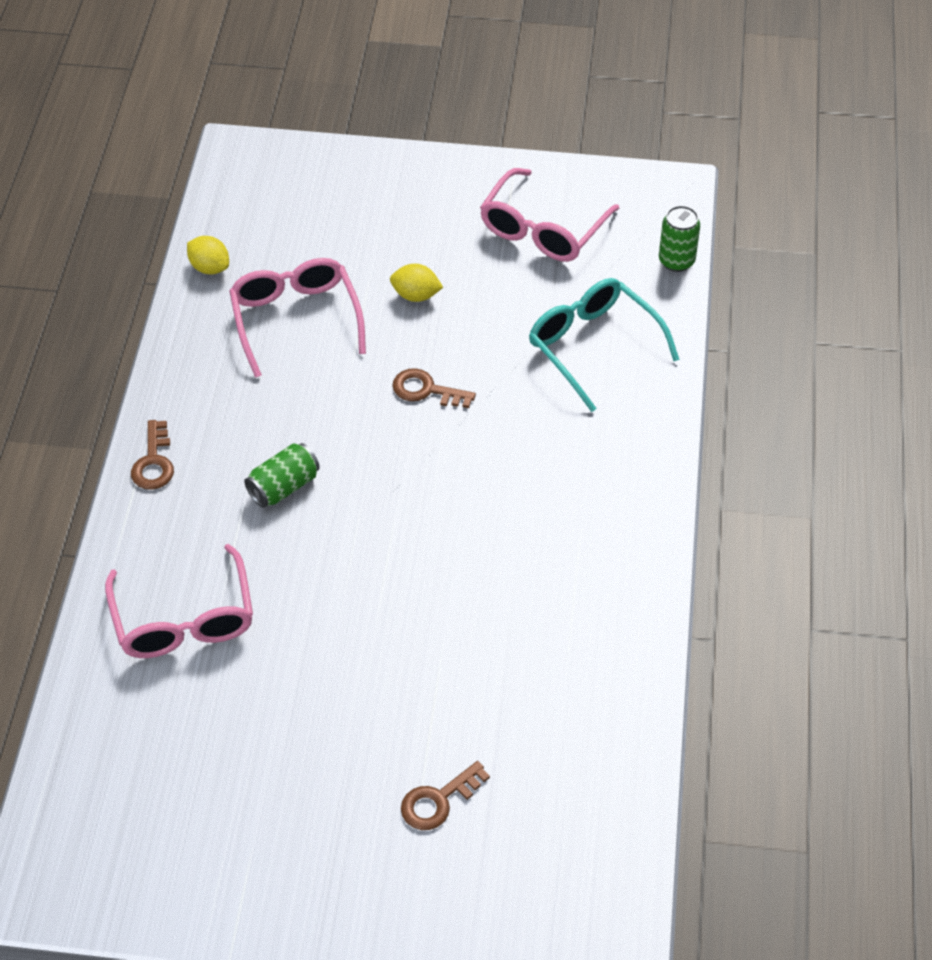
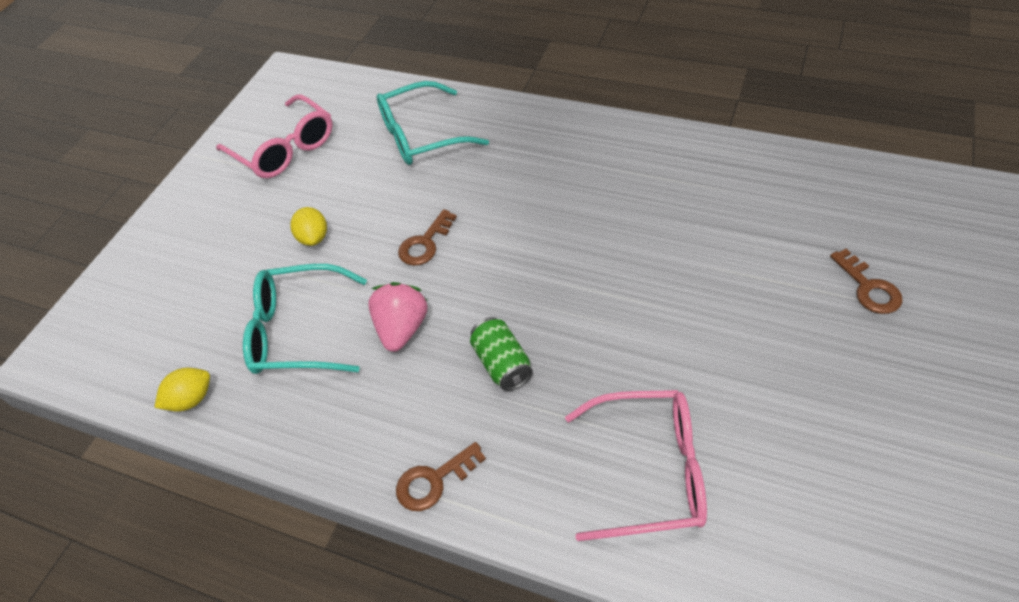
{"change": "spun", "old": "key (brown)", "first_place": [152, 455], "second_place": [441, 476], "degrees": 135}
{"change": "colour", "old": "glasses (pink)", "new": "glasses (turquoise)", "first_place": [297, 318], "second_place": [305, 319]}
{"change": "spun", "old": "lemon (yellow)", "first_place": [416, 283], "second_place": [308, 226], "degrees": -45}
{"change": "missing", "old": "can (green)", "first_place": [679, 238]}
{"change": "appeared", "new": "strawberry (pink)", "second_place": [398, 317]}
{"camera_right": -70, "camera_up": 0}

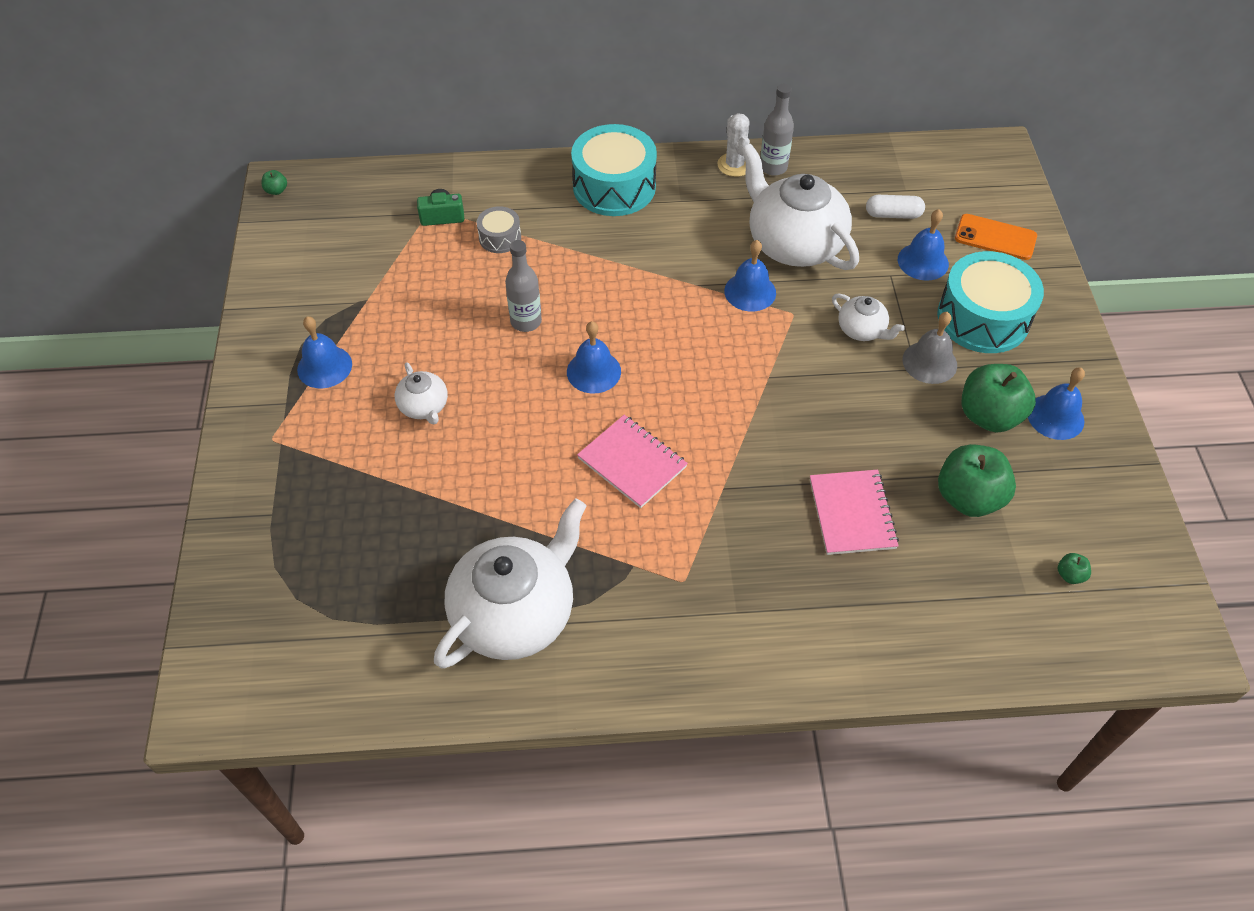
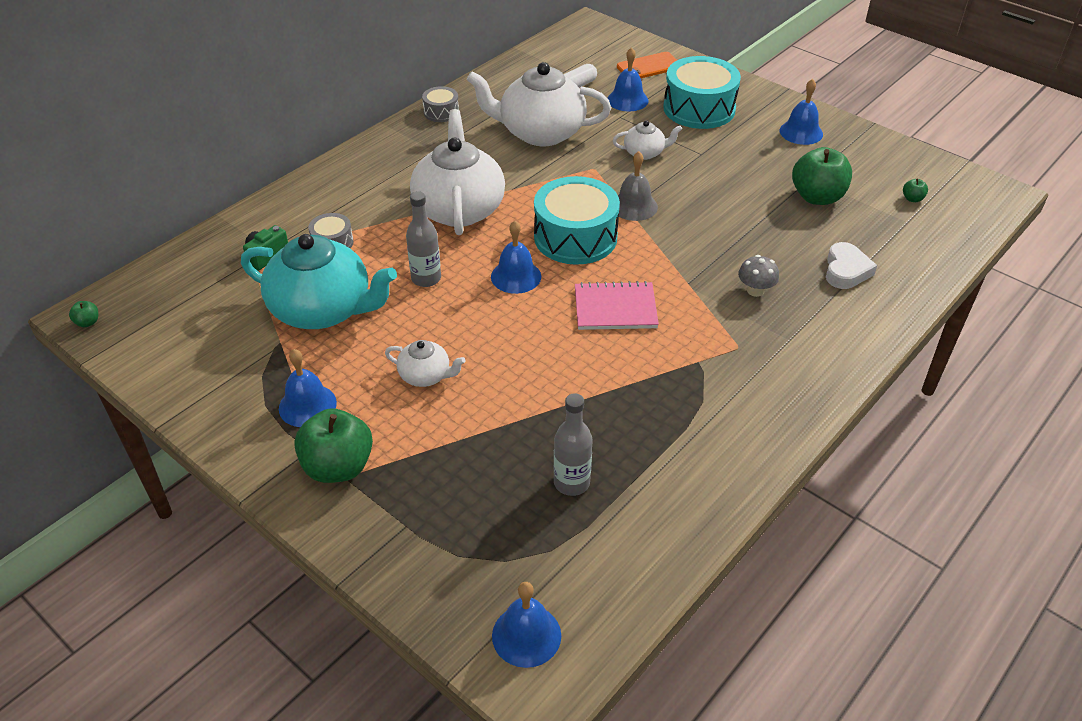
{"change": "relocated", "old": "teapot (white)", "first_place": [510, 583], "second_place": [457, 172]}
{"change": "relocated", "old": "drum (turquoise)", "first_place": [614, 170], "second_place": [577, 220]}
{"change": "exchanged", "old": "cactus (white)", "new": "drum (grey)", "first_place": [733, 145], "second_place": [440, 104]}
{"change": "relocated", "old": "bell (blue)", "first_place": [750, 275], "second_place": [526, 625]}
{"change": "relocated", "old": "bottle (grey)", "first_place": [777, 130], "second_place": [573, 444]}
{"change": "missing", "old": "notebook (pink)", "first_place": [854, 512]}
{"change": "relocated", "old": "bell (grey)", "first_place": [930, 348], "second_place": [638, 186]}
{"change": "relocated", "old": "apple (green)", "first_place": [999, 398], "second_place": [333, 445]}
{"change": "appeared", "new": "teapot (turquoise)", "second_place": [319, 281]}
{"change": "appeared", "new": "mushroom (grey)", "second_place": [758, 276]}
{"change": "appeared", "new": "heart (white)", "second_place": [851, 265]}
{"camera_right": -45, "camera_up": -10}

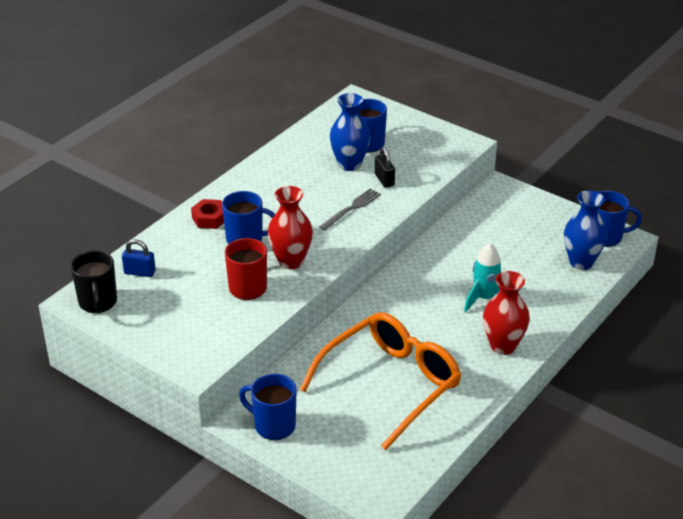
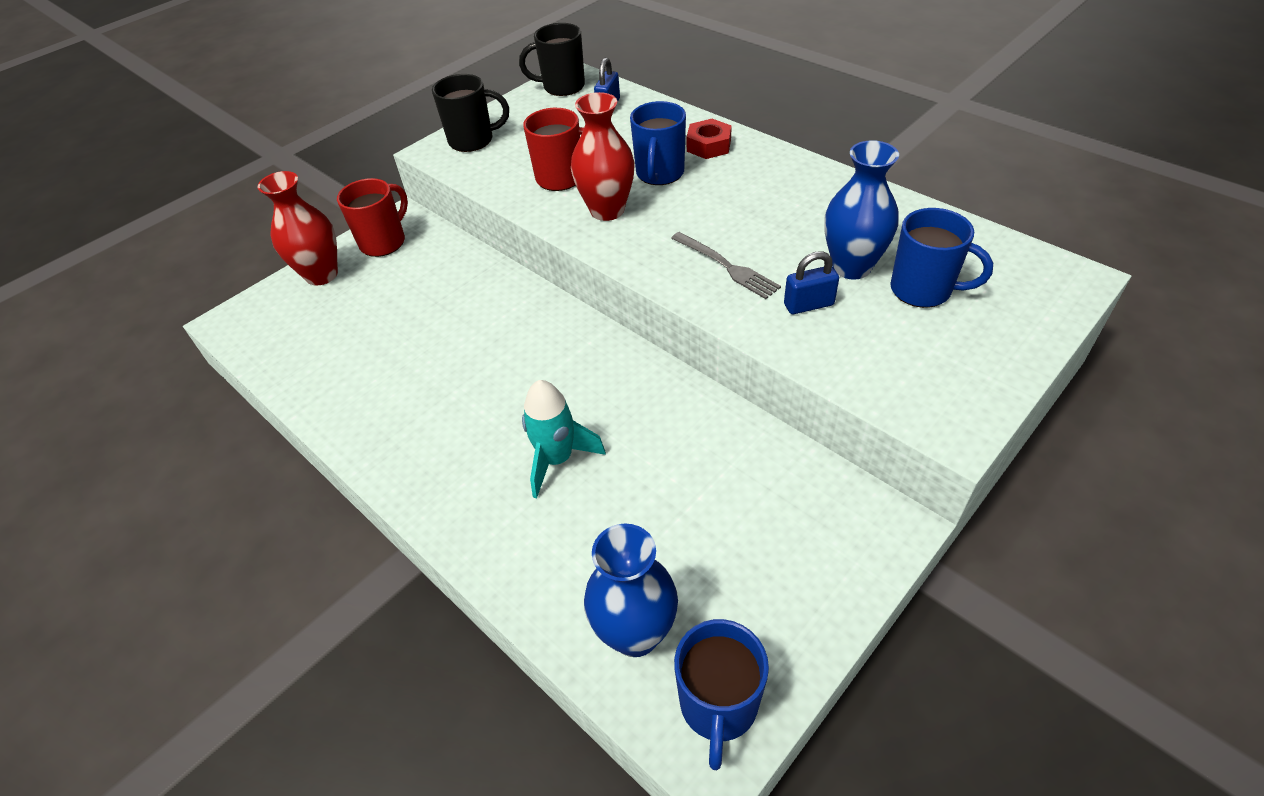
{"change": "colour", "old": "mug (blue)", "new": "mug (red)", "first_place": [267, 407], "second_place": [372, 217]}
{"change": "missing", "old": "glasses (orange)", "first_place": [381, 381]}
{"change": "colour", "old": "padlock (black)", "new": "padlock (blue)", "first_place": [385, 167], "second_place": [811, 282]}
{"change": "relocated", "old": "vase (red)", "first_place": [506, 313], "second_place": [298, 228]}
{"change": "appeared", "new": "mug (black)", "second_place": [470, 113]}
{"camera_right": 100, "camera_up": 10}

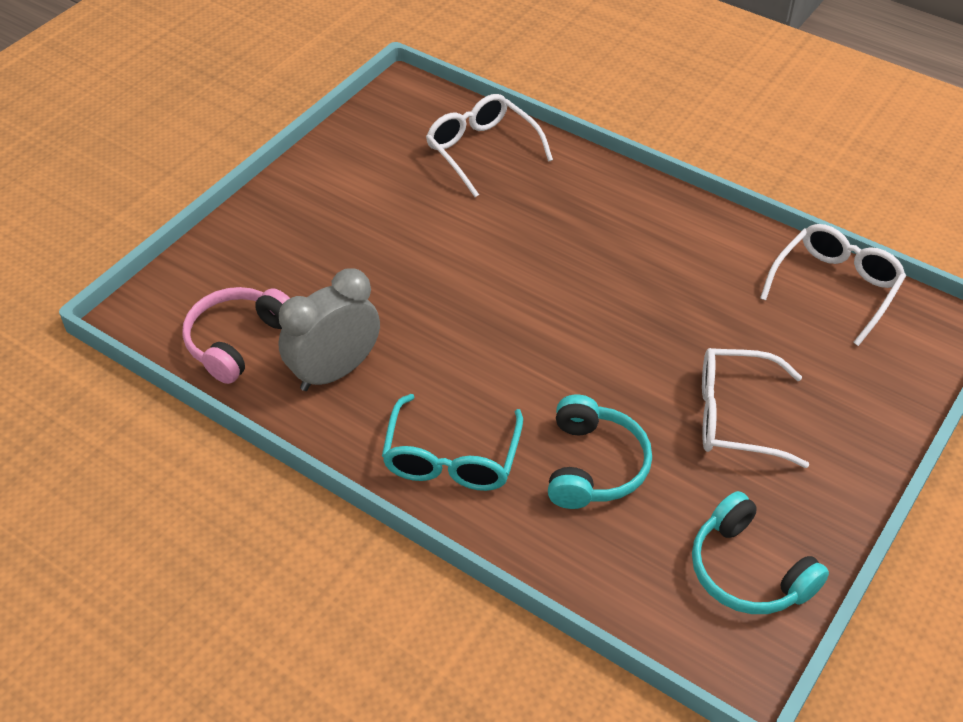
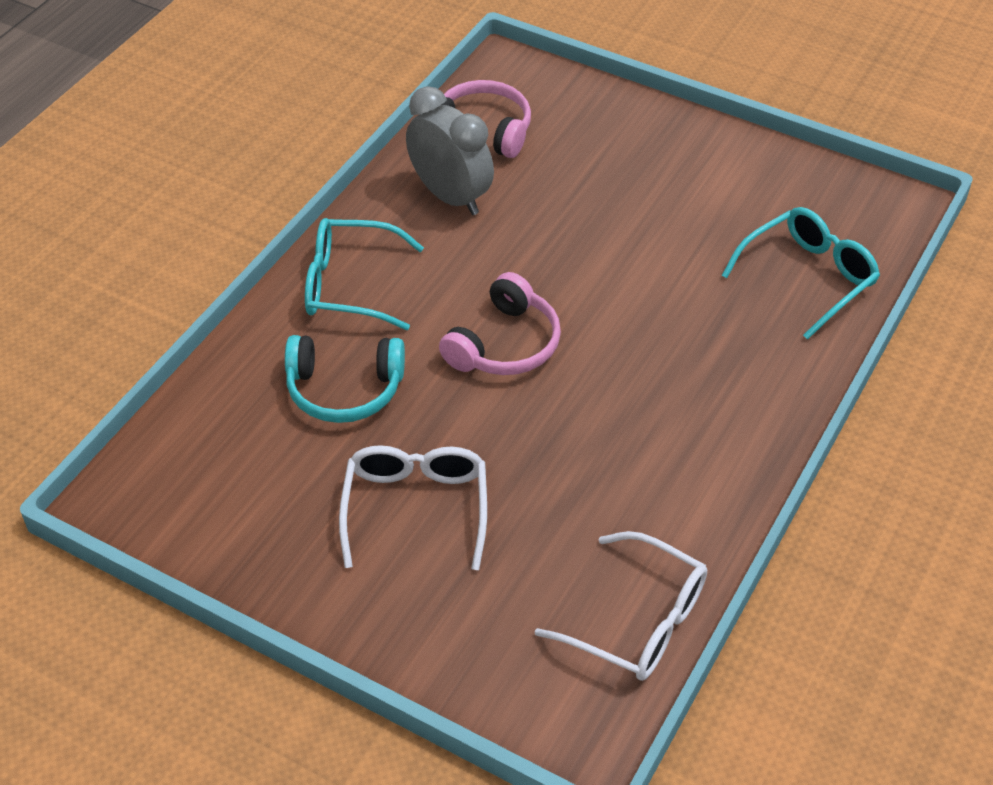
{"change": "colour", "old": "glasses (white)", "new": "glasses (turquoise)", "first_place": [489, 145], "second_place": [801, 273]}
{"change": "missing", "old": "headphones (turquoise)", "first_place": [760, 552]}
{"change": "appeared", "new": "headphones (pink)", "second_place": [500, 323]}
{"camera_right": 85, "camera_up": 0}

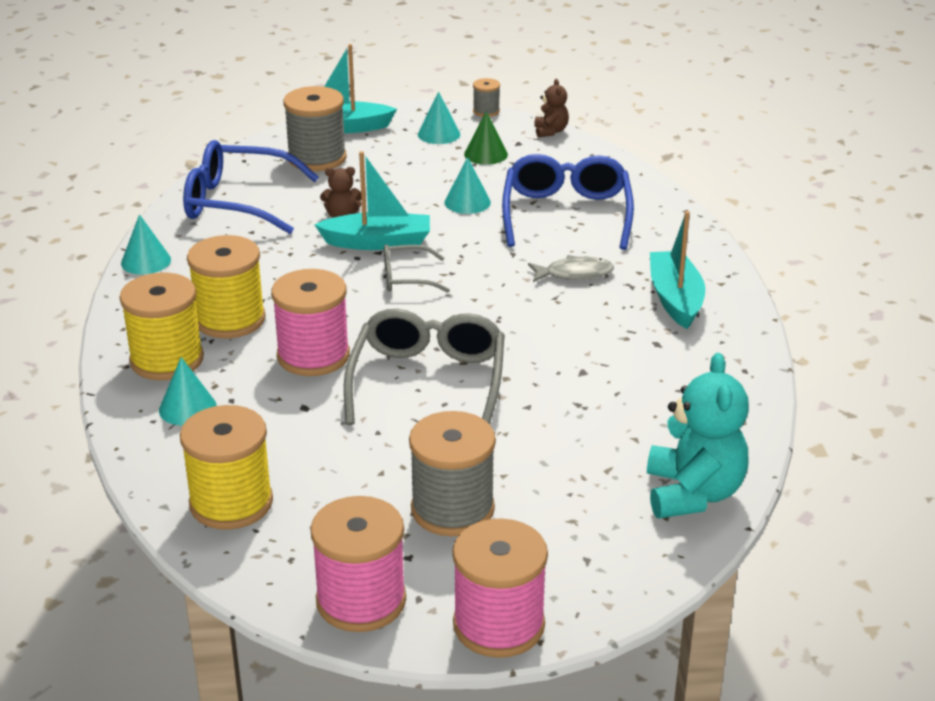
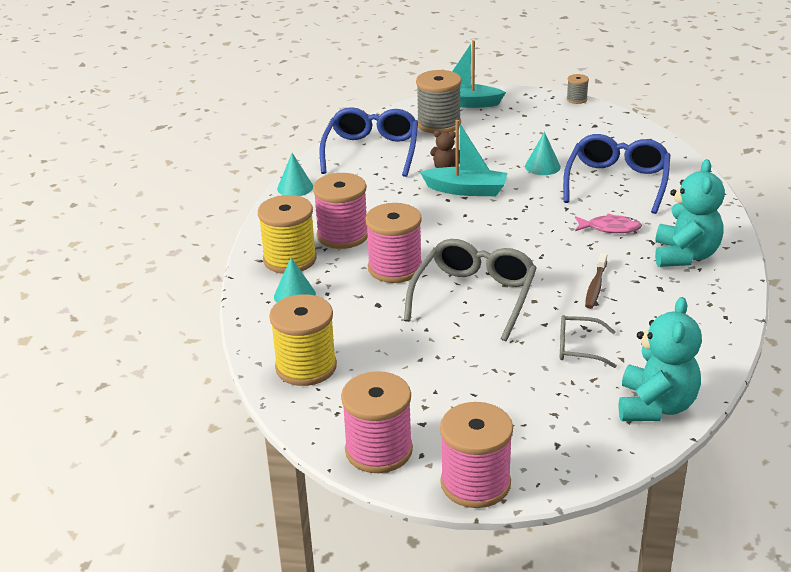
{"change": "spun", "old": "glasses (blue)", "first_place": [251, 187], "second_place": [368, 142], "degrees": 75}
{"change": "colour", "old": "spool (yellow)", "new": "spool (pink)", "first_place": [226, 286], "second_place": [340, 211]}
{"change": "relocated", "old": "glasses (grey)", "first_place": [417, 268], "second_place": [588, 341]}
{"change": "missing", "old": "spool (grey)", "first_place": [452, 473]}
{"change": "missing", "old": "cone (turquoise)", "first_place": [439, 117]}
{"change": "missing", "old": "cone (green)", "first_place": [486, 138]}
{"change": "colour", "old": "fish (grey)", "new": "fish (pink)", "first_place": [571, 268], "second_place": [608, 223]}
{"change": "missing", "old": "teddy bear (brown)", "first_place": [551, 108]}
{"change": "exchanged", "old": "boat (turquoise)", "new": "teddy bear (turquoise)", "first_place": [677, 270], "second_place": [690, 213]}
{"change": "appeared", "new": "toothbrush (brown)", "second_place": [596, 281]}
{"camera_right": 15, "camera_up": 0}

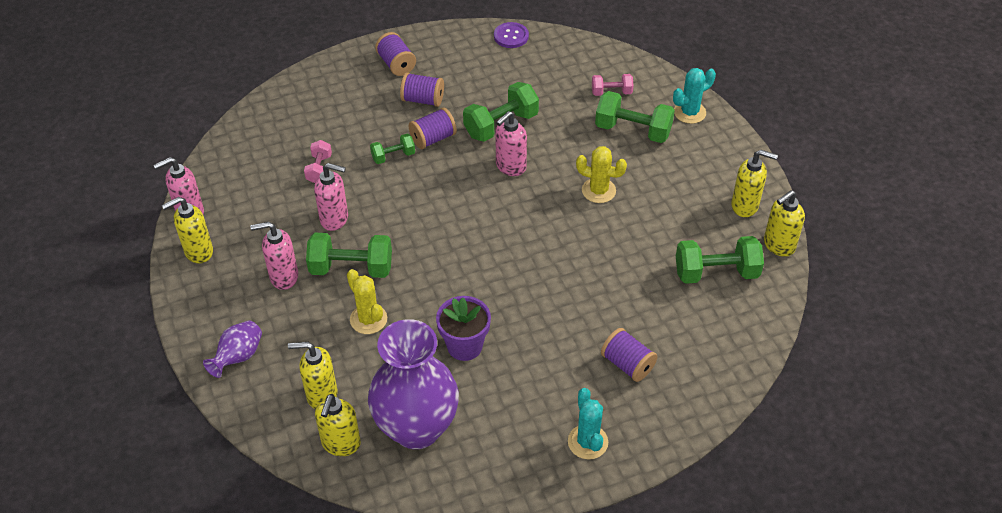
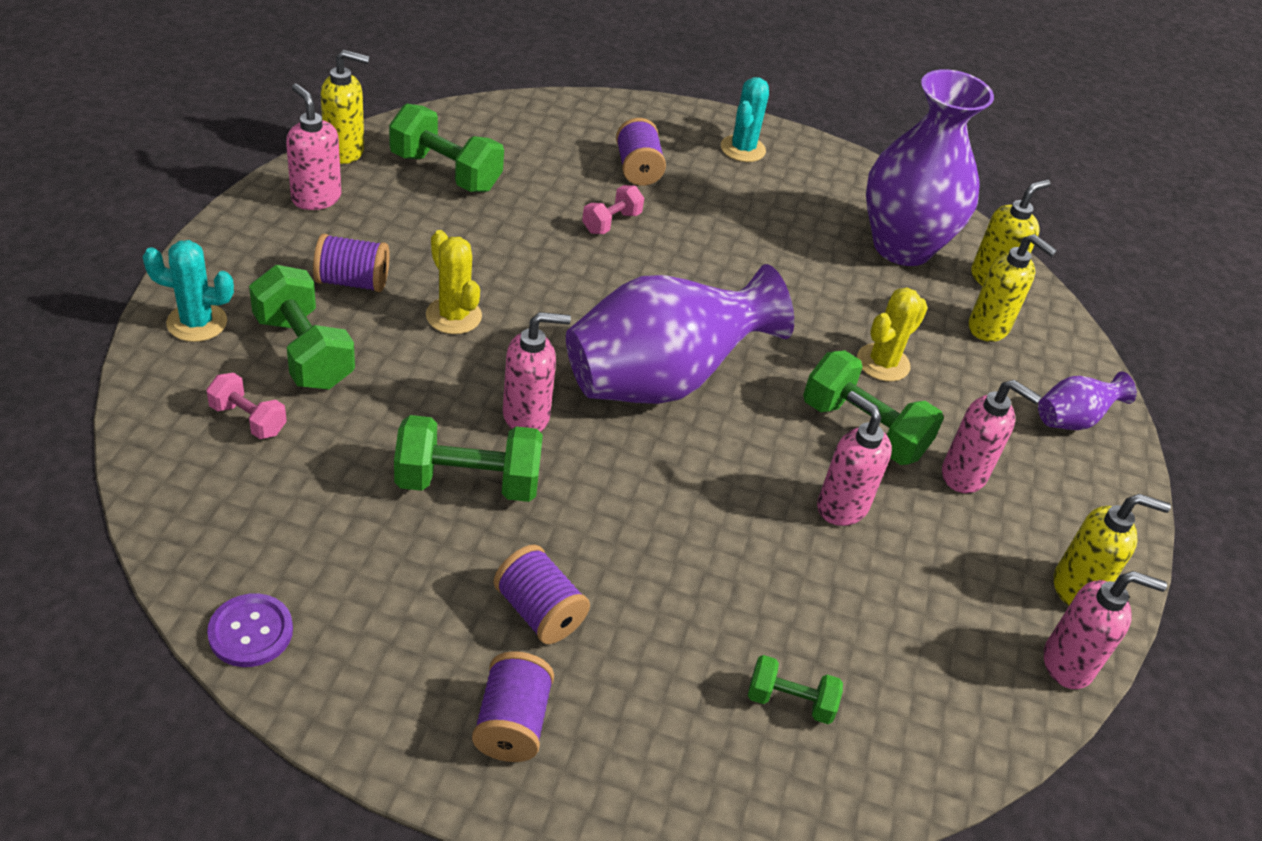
{"change": "relocated", "old": "dumbbell (pink)", "first_place": [318, 161], "second_place": [613, 209]}
{"change": "spun", "old": "cactus (yellow)", "first_place": [367, 301], "second_place": [892, 334], "degrees": 45}
{"change": "relocated", "old": "dumbbell (green)", "first_place": [392, 149], "second_place": [795, 689]}
{"change": "relocated", "old": "spool (purple)", "first_place": [433, 128], "second_place": [351, 263]}
{"change": "missing", "old": "flower pot (purple)", "first_place": [463, 328]}
{"change": "colour", "old": "soap dispenser (yellow)", "new": "soap dispenser (pink)", "first_place": [754, 183], "second_place": [313, 147]}
{"change": "appeared", "new": "vase (purple)", "second_place": [680, 334]}
{"camera_right": -150, "camera_up": -5}

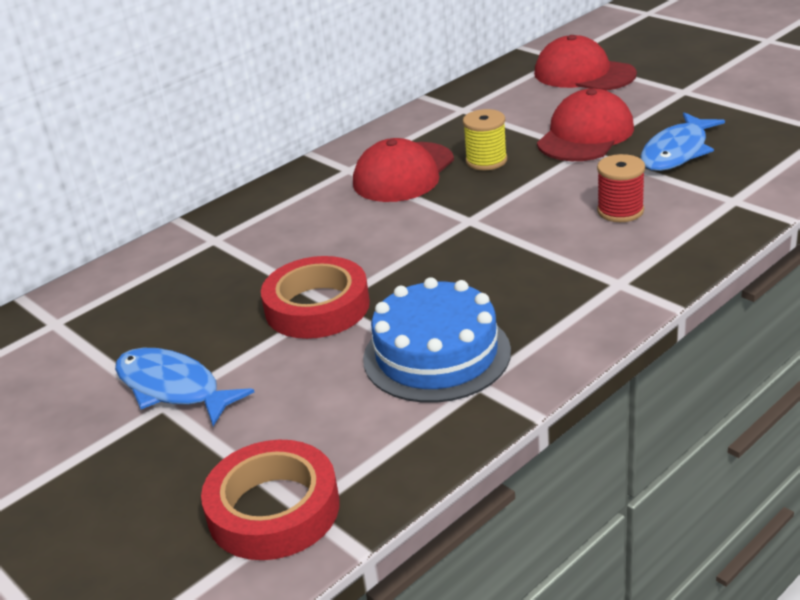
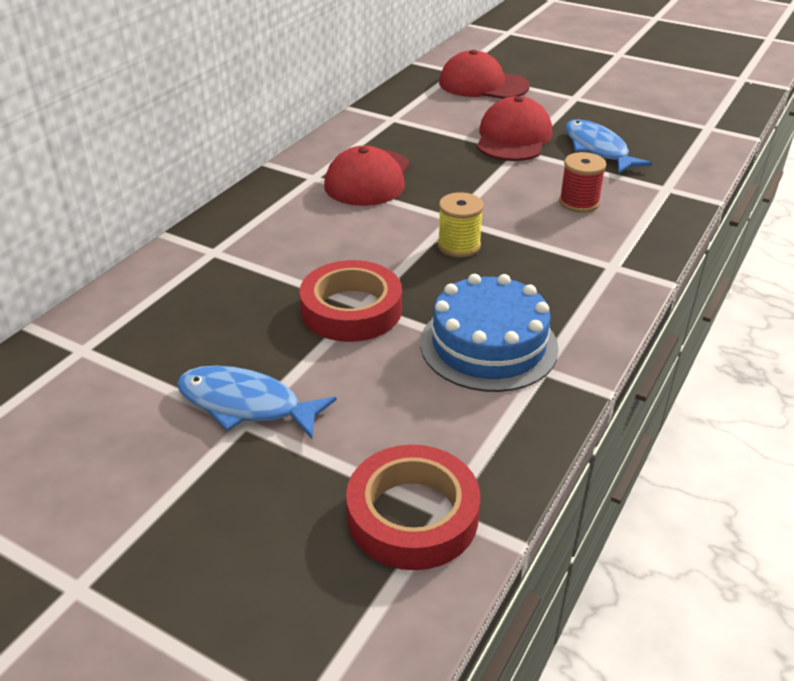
{"change": "relocated", "old": "spool (yellow)", "first_place": [485, 139], "second_place": [461, 224]}
{"change": "spun", "old": "fish (blue)", "first_place": [683, 141], "second_place": [608, 146], "degrees": 135}
{"camera_right": -20, "camera_up": 5}

